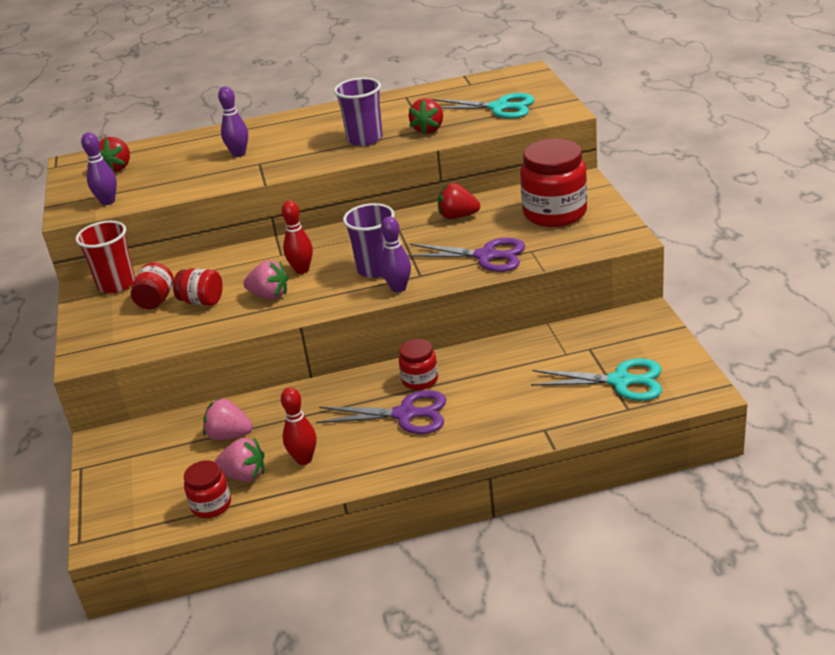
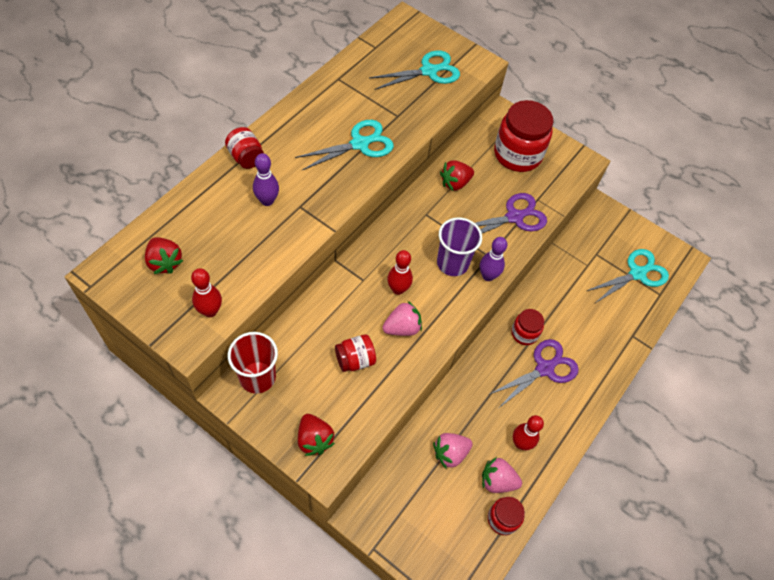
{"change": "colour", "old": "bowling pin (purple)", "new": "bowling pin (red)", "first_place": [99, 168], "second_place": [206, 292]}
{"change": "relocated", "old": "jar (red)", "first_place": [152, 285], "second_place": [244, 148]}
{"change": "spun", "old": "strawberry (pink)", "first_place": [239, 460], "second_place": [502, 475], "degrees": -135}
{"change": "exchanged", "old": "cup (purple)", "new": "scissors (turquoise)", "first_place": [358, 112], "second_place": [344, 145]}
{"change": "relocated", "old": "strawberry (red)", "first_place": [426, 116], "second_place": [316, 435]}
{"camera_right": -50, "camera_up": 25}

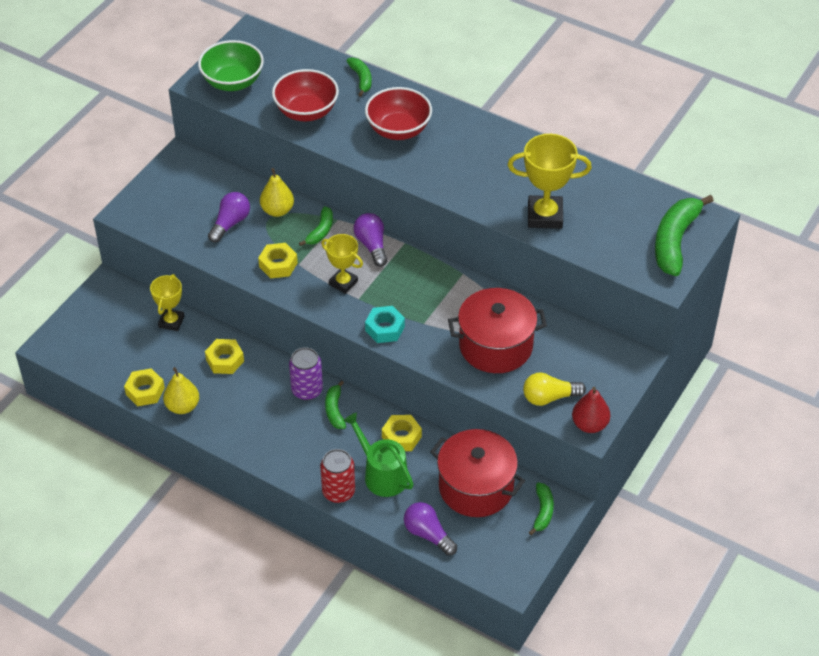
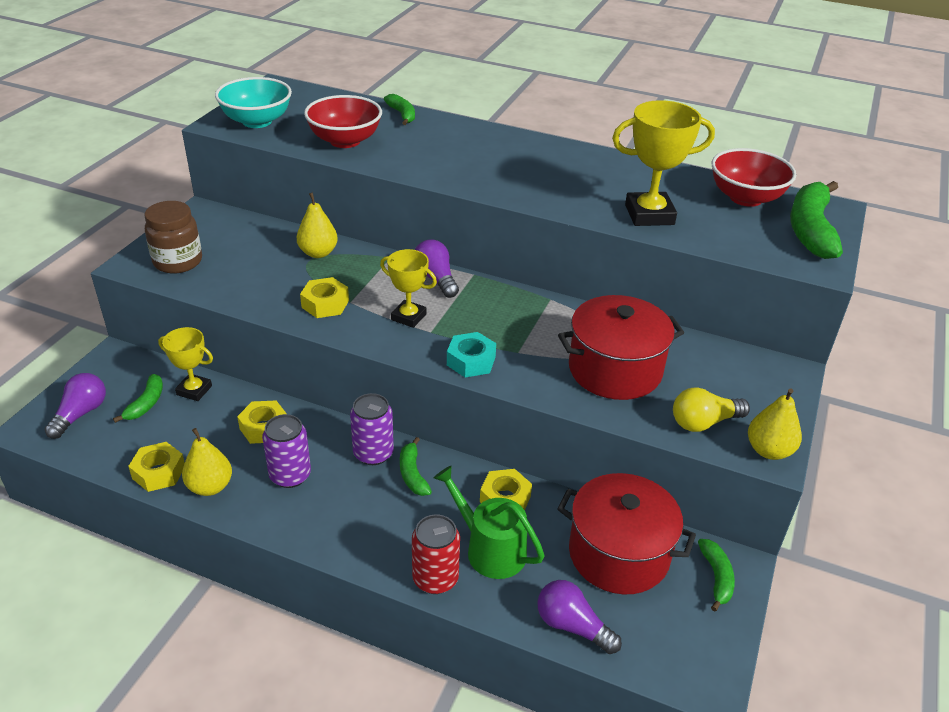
{"change": "spun", "old": "trophy (yellow)", "first_place": [167, 302], "second_place": [185, 364], "degrees": -75}
{"change": "colour", "old": "bowl (green)", "new": "bowl (turquoise)", "first_place": [231, 65], "second_place": [253, 102]}
{"change": "relocated", "old": "light bulb (purple)", "first_place": [229, 217], "second_place": [75, 406]}
{"change": "relocated", "old": "banana (green)", "first_place": [316, 226], "second_place": [138, 398]}
{"change": "relocated", "old": "bowl (red)", "first_place": [398, 113], "second_place": [754, 177]}
{"change": "colour", "old": "pear (red)", "new": "pear (yellow)", "first_place": [591, 410], "second_place": [775, 424]}
{"change": "appeared", "new": "jar (brown)", "second_place": [173, 237]}
{"change": "appeared", "new": "can (purple)", "second_place": [286, 451]}
{"camera_right": -10, "camera_up": -10}

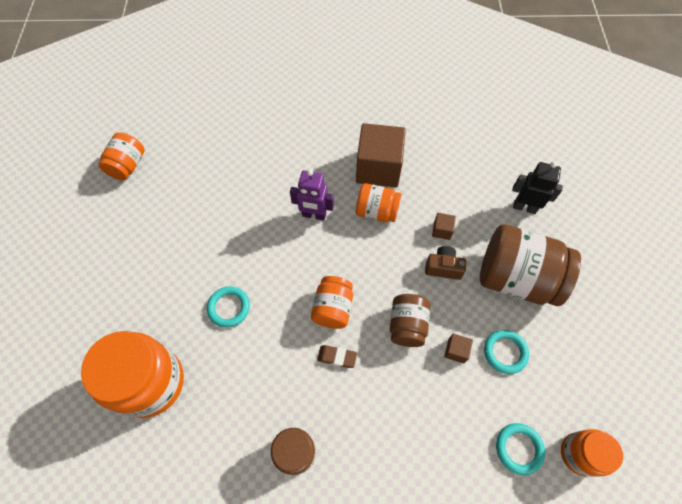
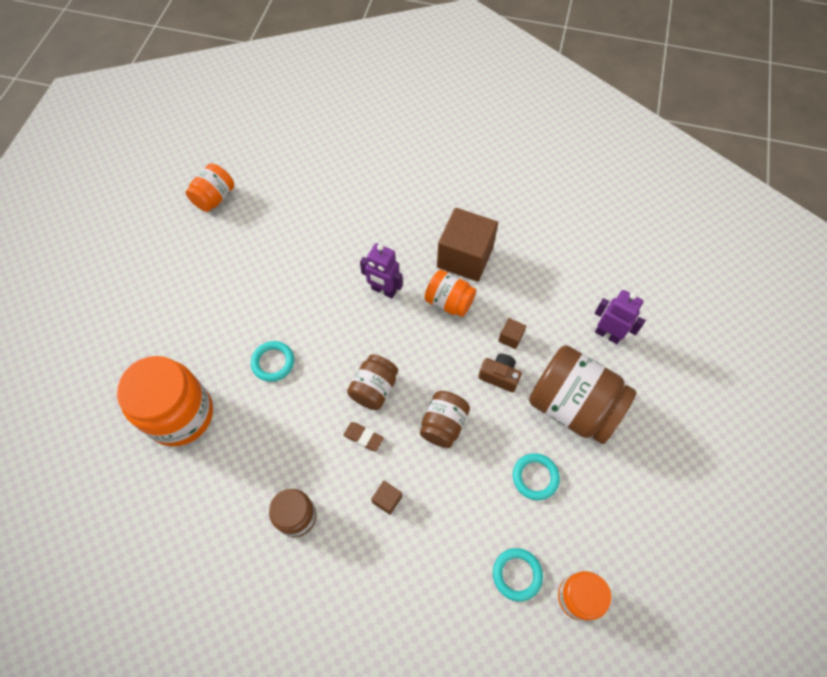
{"change": "colour", "old": "jar (orange)", "new": "jar (brown)", "first_place": [332, 302], "second_place": [372, 382]}
{"change": "relocated", "old": "cube (brown)", "first_place": [458, 348], "second_place": [386, 498]}
{"change": "colour", "old": "robot (black)", "new": "robot (purple)", "first_place": [537, 188], "second_place": [620, 317]}
{"camera_right": 15, "camera_up": 0}

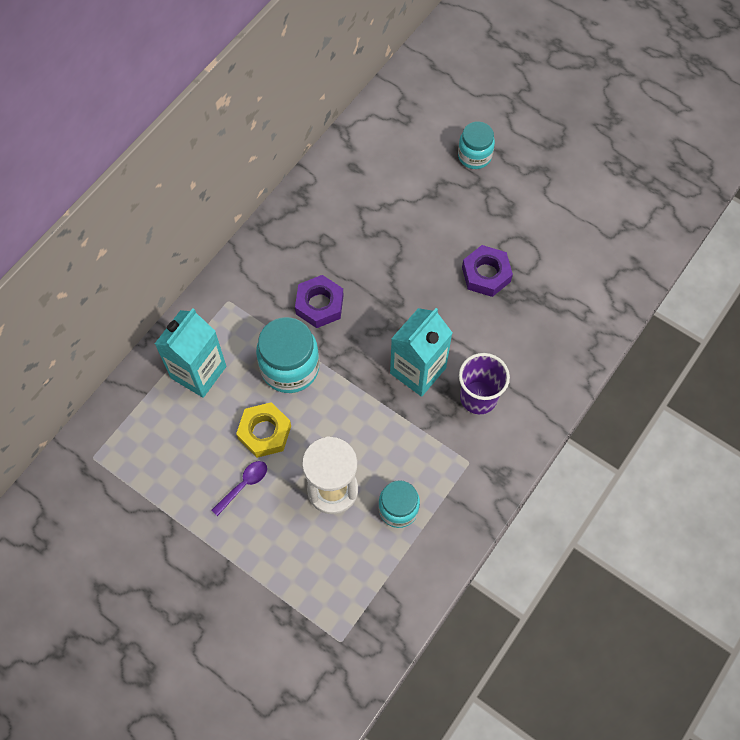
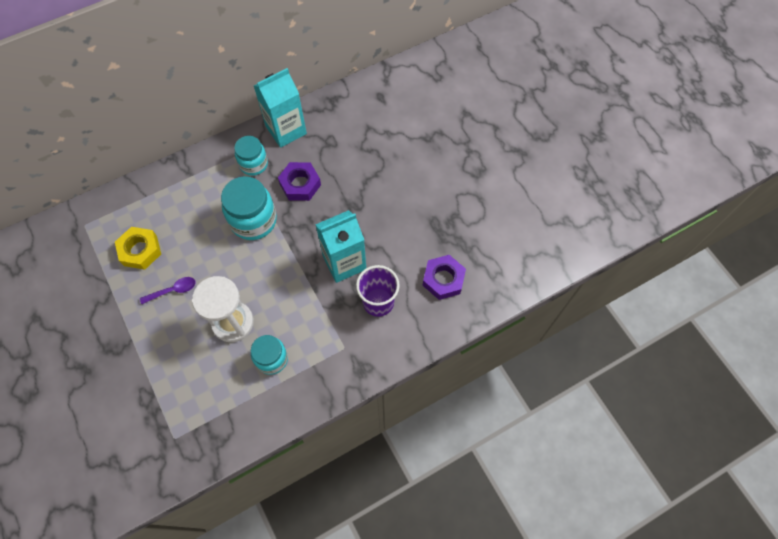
{"change": "relocated", "old": "carton (turquoise)", "first_place": [190, 353], "second_place": [280, 108]}
{"change": "relocated", "old": "nut (yellow)", "first_place": [263, 430], "second_place": [138, 248]}
{"change": "relocated", "old": "jar (turquoise)", "first_place": [476, 145], "second_place": [251, 156]}
{"change": "relocated", "old": "nut (purple)", "first_place": [487, 271], "second_place": [444, 277]}
{"camera_right": 25, "camera_up": 0}

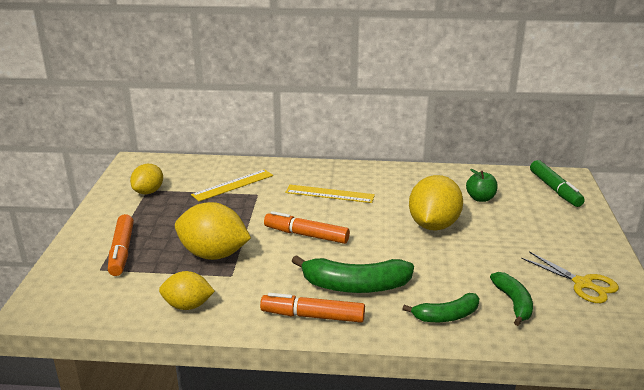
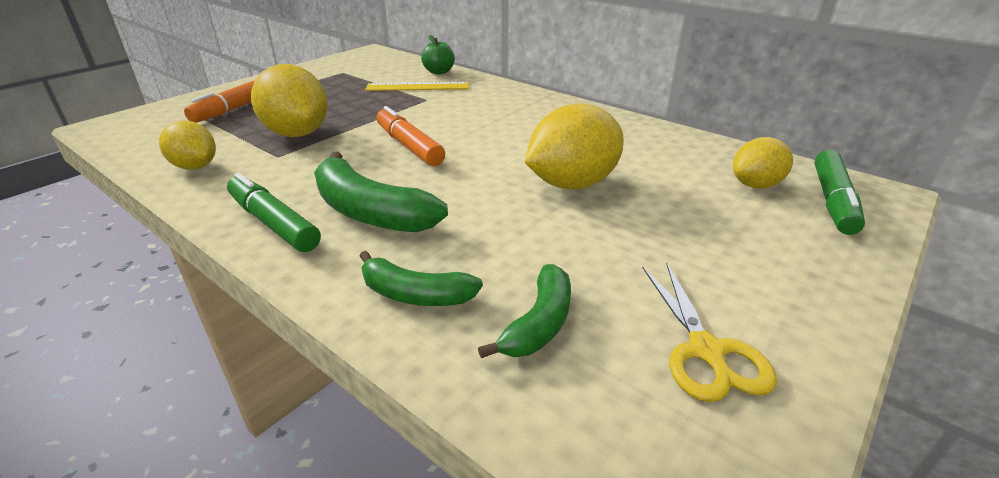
{"change": "relocated", "old": "lemon (yellow)", "first_place": [146, 179], "second_place": [763, 163]}
{"change": "colour", "old": "marker (orange)", "new": "marker (green)", "first_place": [312, 308], "second_place": [274, 212]}
{"change": "missing", "old": "ruler (yellow)", "first_place": [330, 194]}
{"change": "relocated", "old": "apple (green)", "first_place": [482, 185], "second_place": [438, 55]}
{"camera_right": 35, "camera_up": 5}

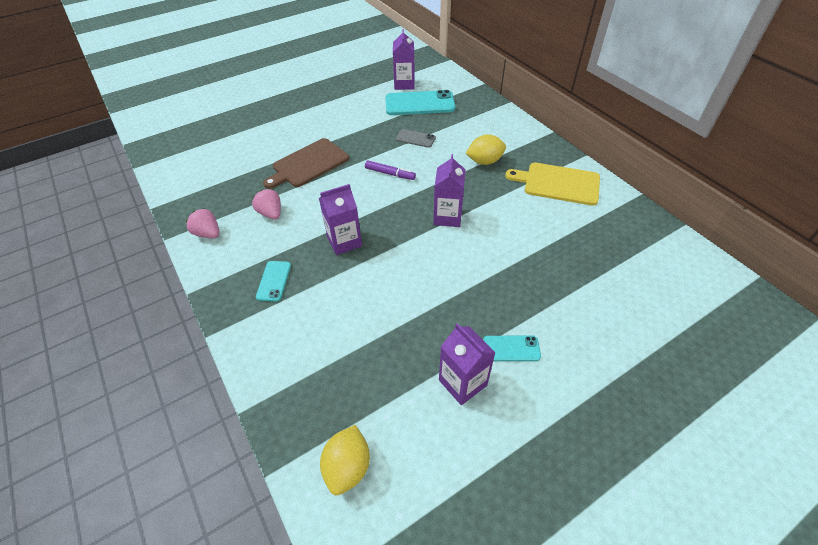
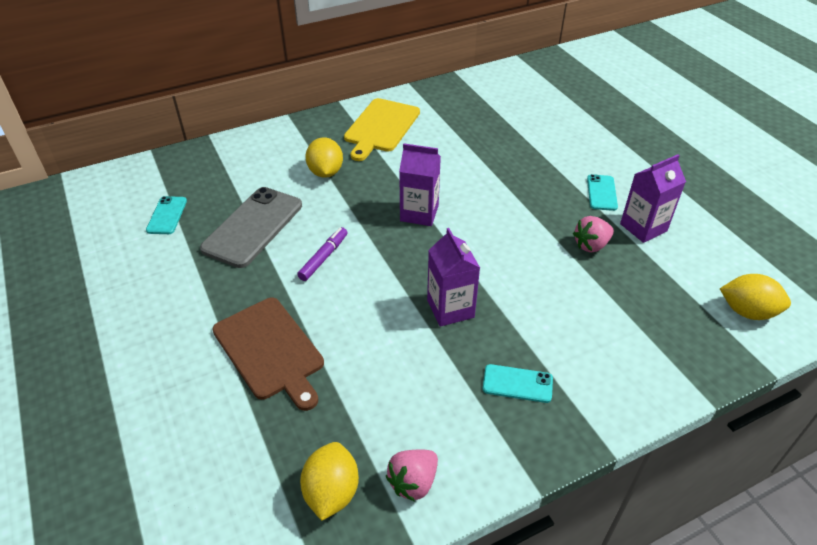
{"change": "relocated", "old": "strawberry (pink)", "first_place": [266, 204], "second_place": [593, 234]}
{"change": "size", "old": "phone (turquoise)", "first_place": [420, 102], "second_place": [166, 215], "factor": 0.51}
{"change": "missing", "old": "carton (purple)", "first_place": [404, 59]}
{"change": "size", "old": "phone (grey)", "first_place": [416, 138], "second_place": [251, 227], "factor": 1.96}
{"change": "appeared", "new": "lemon (yellow)", "second_place": [329, 481]}
{"camera_right": -85, "camera_up": -5}

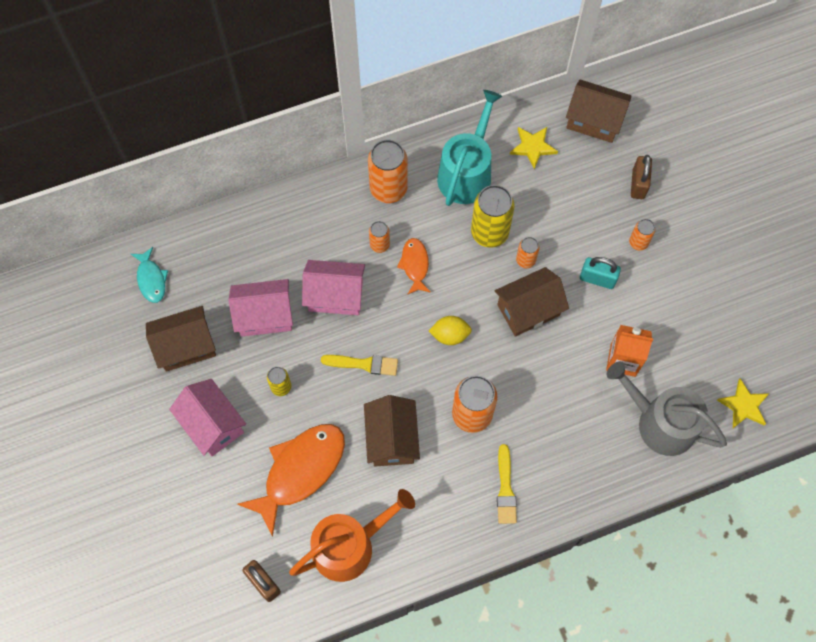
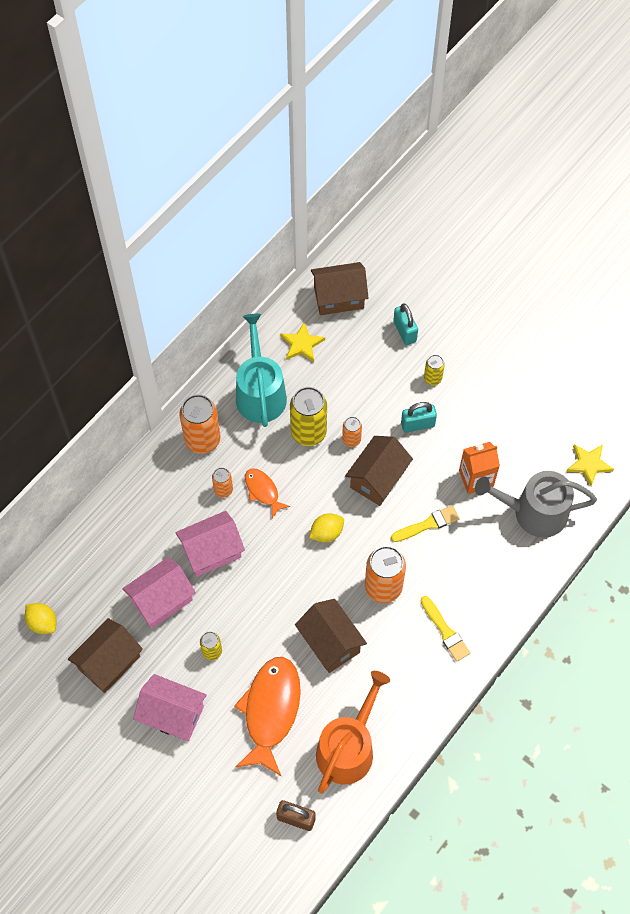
{"change": "exchanged", "old": "fish (turquoise)", "new": "lemon (yellow)", "first_place": [149, 275], "second_place": [40, 618]}
{"change": "relocated", "old": "brush (yellow)", "first_place": [359, 365], "second_place": [425, 523]}
{"change": "colour", "old": "can (orange)", "new": "can (yellow)", "first_place": [642, 235], "second_place": [434, 370]}
{"change": "colour", "old": "padlock (brown)", "new": "padlock (turquoise)", "first_place": [641, 177], "second_place": [405, 324]}
{"camera_right": -30, "camera_up": -5}

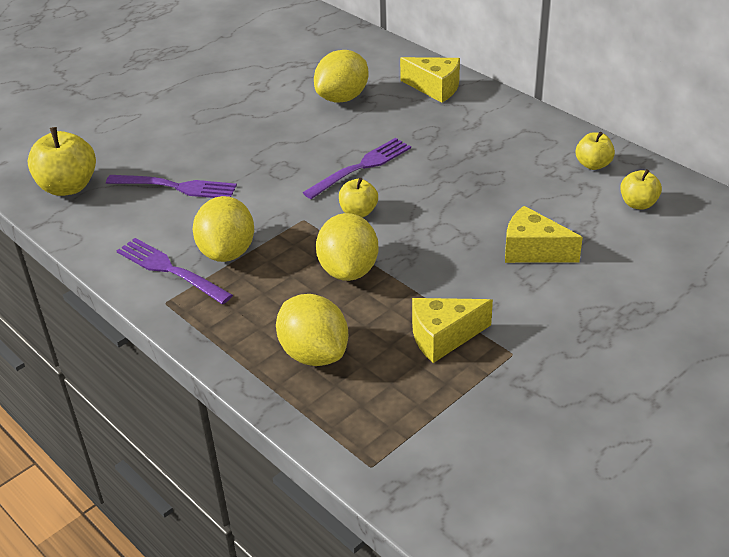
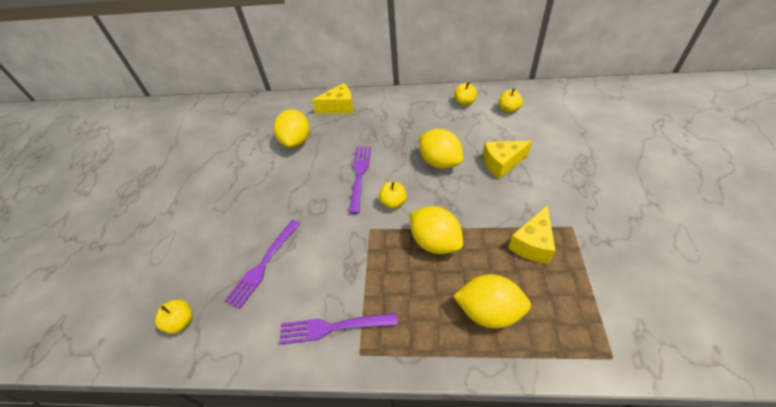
{"change": "size", "old": "apple (yellow)", "first_place": [62, 161], "second_place": [174, 316], "factor": 0.58}
{"change": "spun", "old": "fork (purple)", "first_place": [171, 186], "second_place": [262, 264], "degrees": 150}
{"change": "relocated", "old": "lemon (yellow)", "first_place": [223, 229], "second_place": [441, 149]}
{"camera_right": -40, "camera_up": 10}

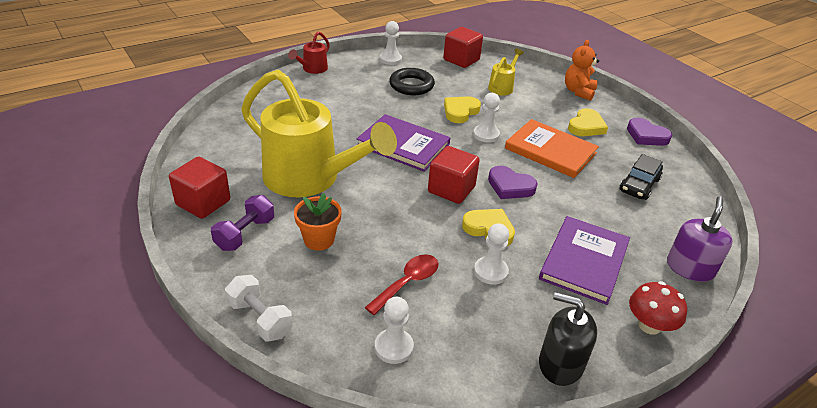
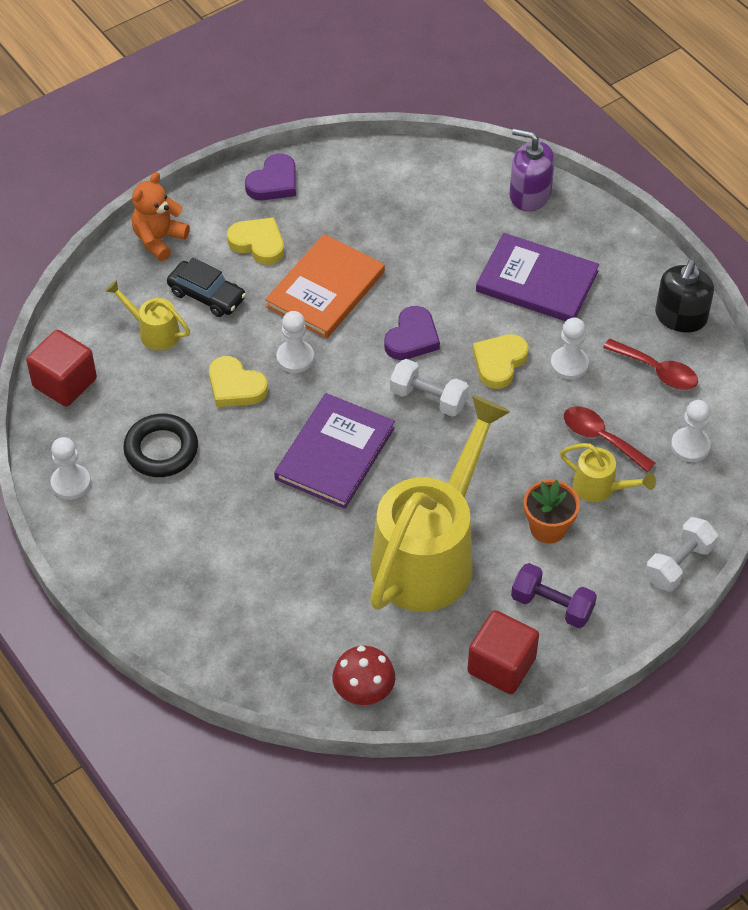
{"change": "missing", "old": "watering can (red)", "first_place": [309, 53]}
{"change": "exchanged", "old": "cube (red)", "new": "dumbbell (white)", "first_place": [454, 175], "second_place": [429, 388]}
{"change": "spun", "old": "teddy bear (orange)", "first_place": [582, 70], "second_place": [161, 216], "degrees": 105}
{"change": "relocated", "old": "car (black)", "first_place": [641, 177], "second_place": [206, 287]}
{"change": "relocated", "old": "mushroom (red)", "first_place": [658, 308], "second_place": [363, 675]}
{"change": "appeared", "new": "watering can (yellow)", "second_place": [608, 472]}
{"change": "appeared", "new": "spoon (red)", "second_place": [650, 364]}
{"camera_right": -90, "camera_up": 15}

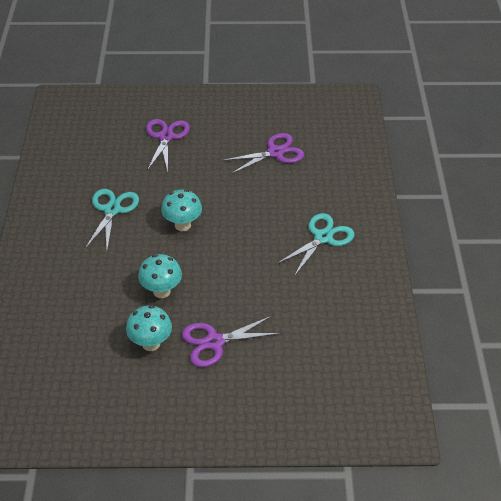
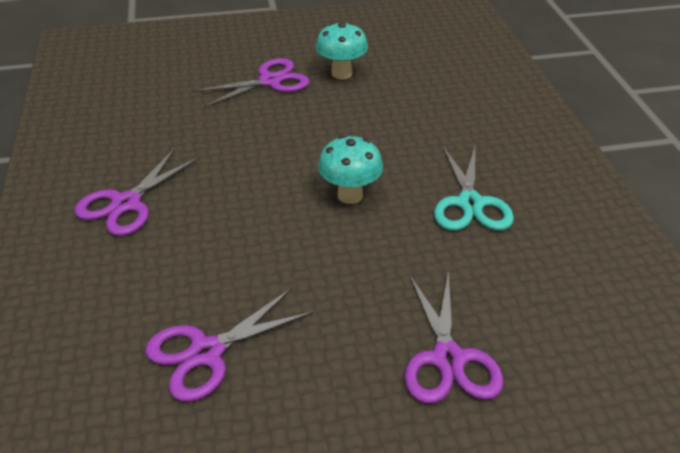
{"change": "missing", "old": "mushroom (turquoise)", "first_place": [160, 276]}
{"change": "colour", "old": "scissors (turquoise)", "new": "scissors (purple)", "first_place": [315, 244], "second_place": [137, 192]}
{"camera_right": 170, "camera_up": -5}

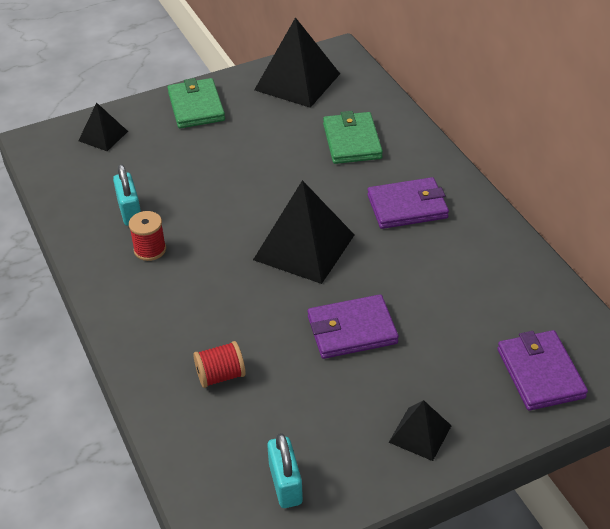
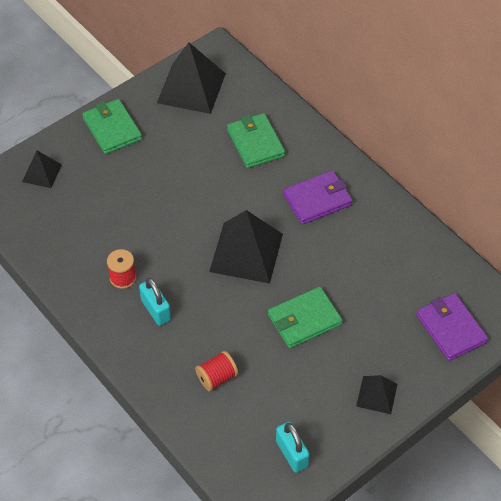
{"change": "relocated", "old": "padlock (turquoise)", "first_place": [127, 195], "second_place": [155, 302]}
{"change": "colour", "old": "wallet (purple)", "new": "wallet (green)", "first_place": [353, 326], "second_place": [305, 317]}
{"camera_right": -15, "camera_up": 10}

